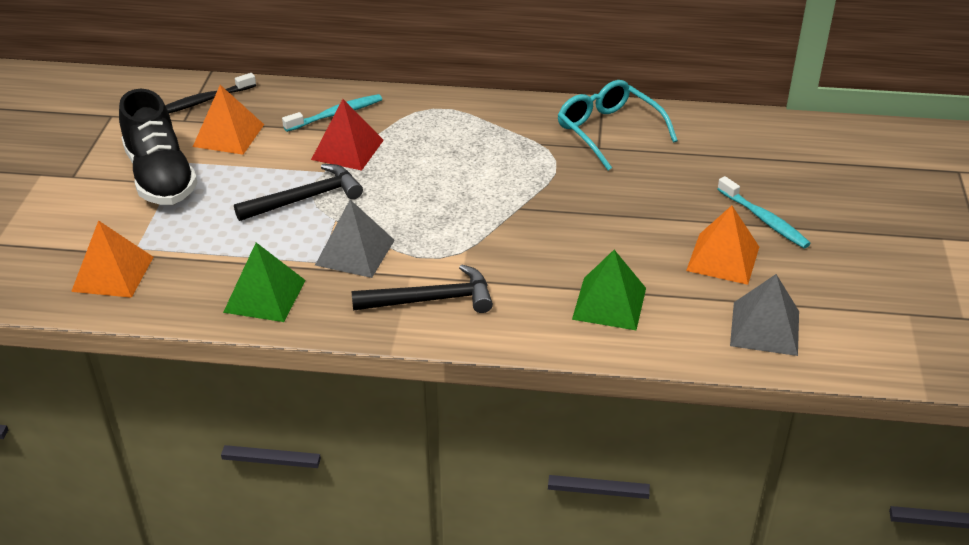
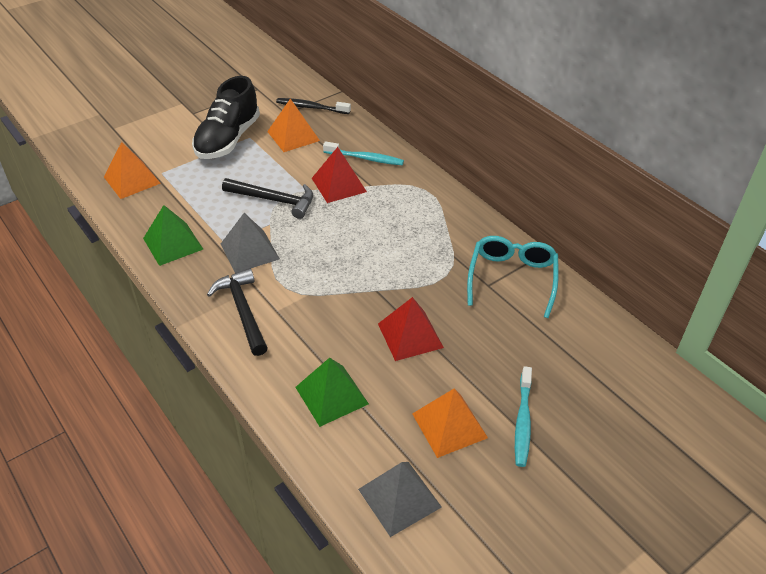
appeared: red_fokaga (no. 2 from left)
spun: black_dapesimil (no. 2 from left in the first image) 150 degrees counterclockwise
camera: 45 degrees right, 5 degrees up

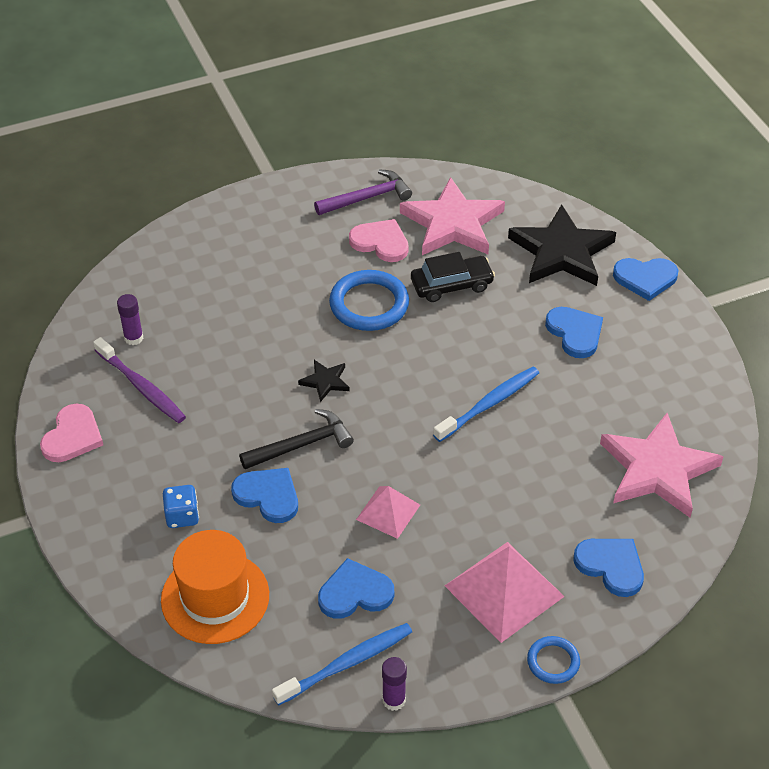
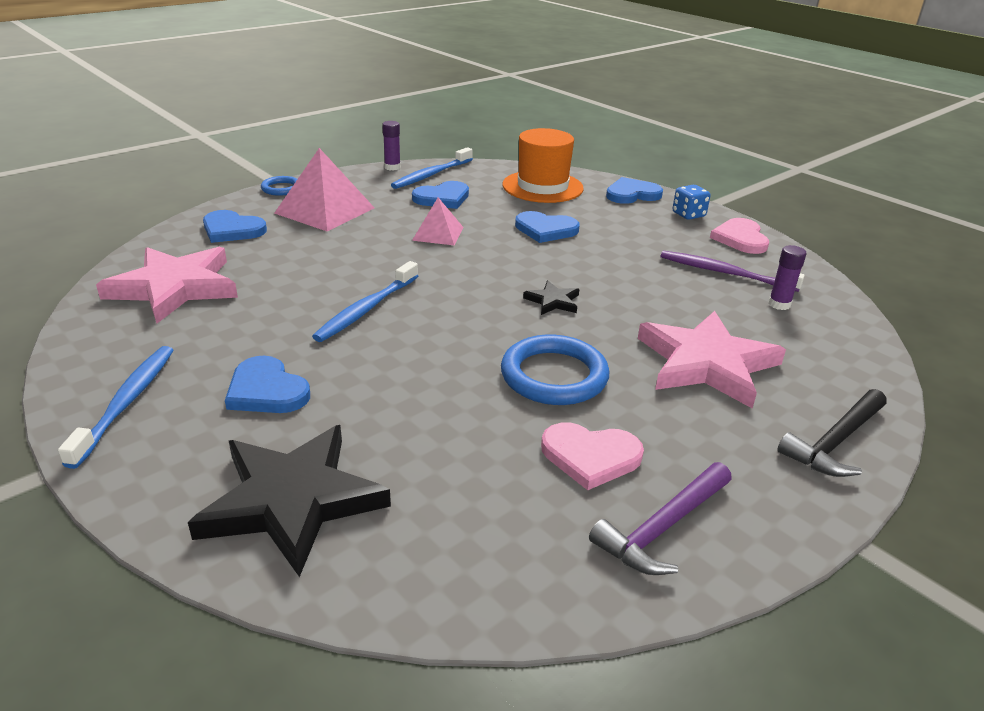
missing: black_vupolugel
appeared: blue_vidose (no. 1 from left)
relocated: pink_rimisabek (no. 1 from left in the first image) to pink_rimisabek (no. 2 from left); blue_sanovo (no. 5 from left); black_dapesimil; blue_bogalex
camera: 160 degrees right, 15 degrees down

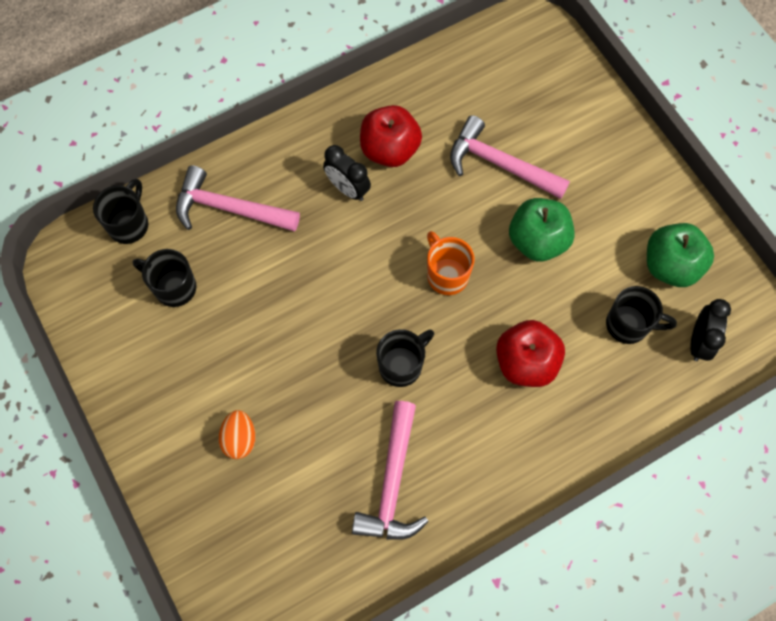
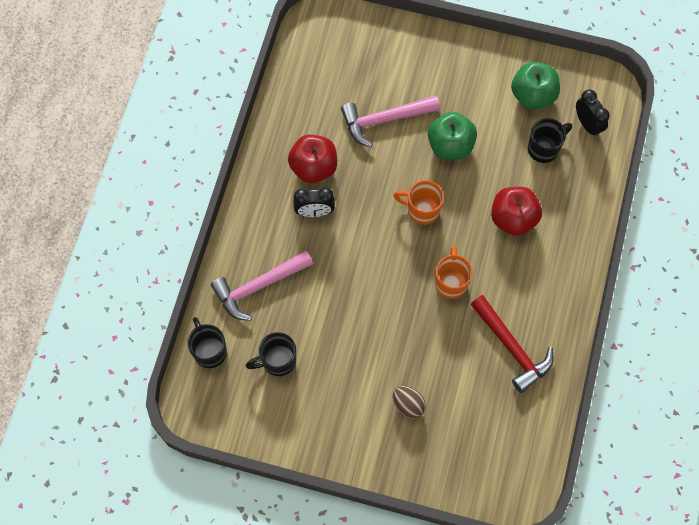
colour: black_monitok (no. 3 from left) to orange_monitok (no. 2 from left); pink_dapesimil (no. 2 from left) to red_dapesimil; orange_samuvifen to brown_samuvifen
camera: 45 degrees left, 0 degrees up

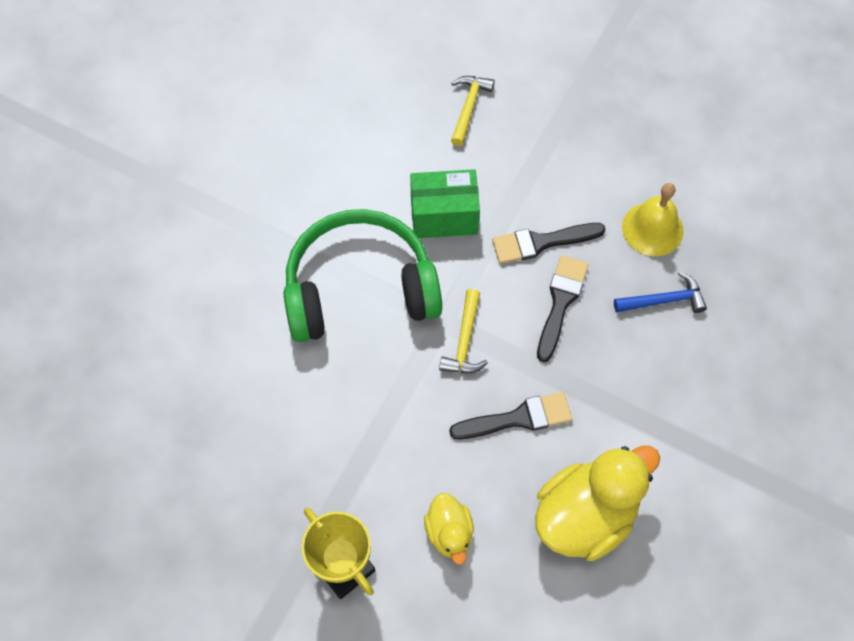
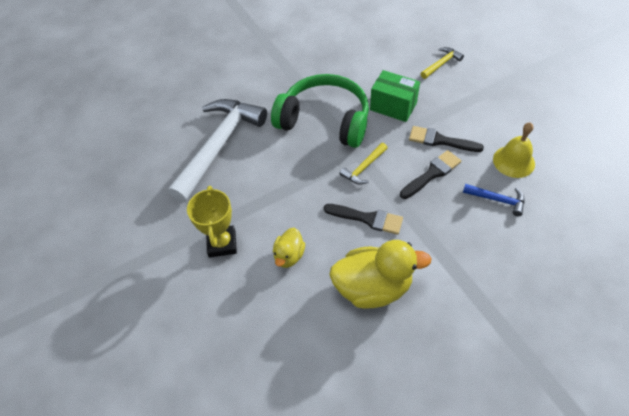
appeared: white_dapesimil
camera: 35 degrees right, 10 degrees down

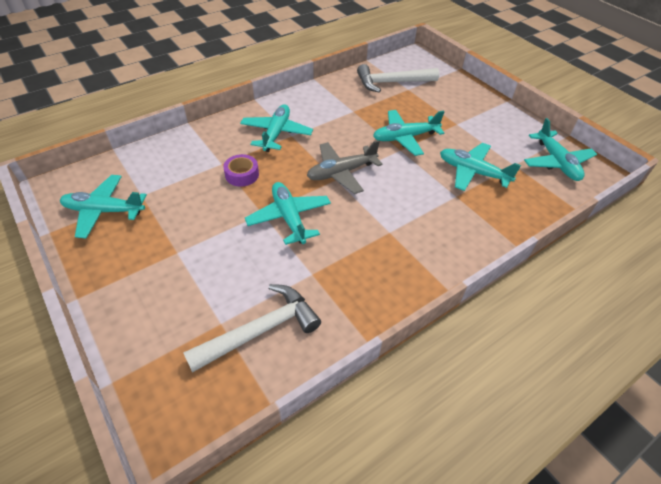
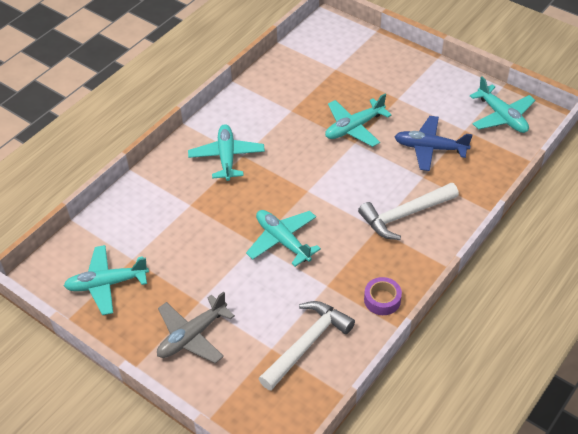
relocated: white_dapesimil (no. 2 from left); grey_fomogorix; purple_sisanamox
colour: turquoise_fomogorix (no. 5 from left) to blue_fomogorix
camera: 15 degrees left, 0 degrees up

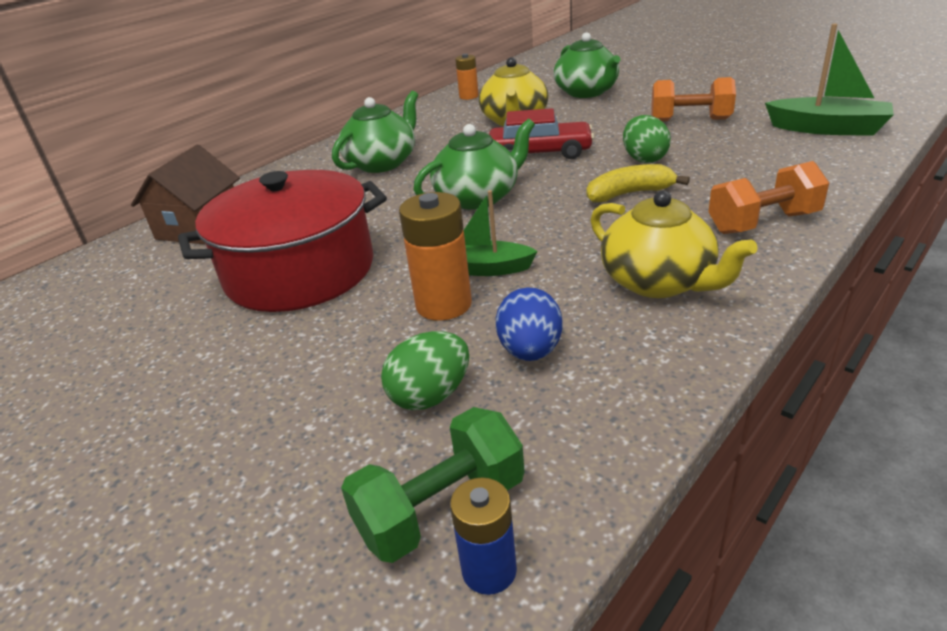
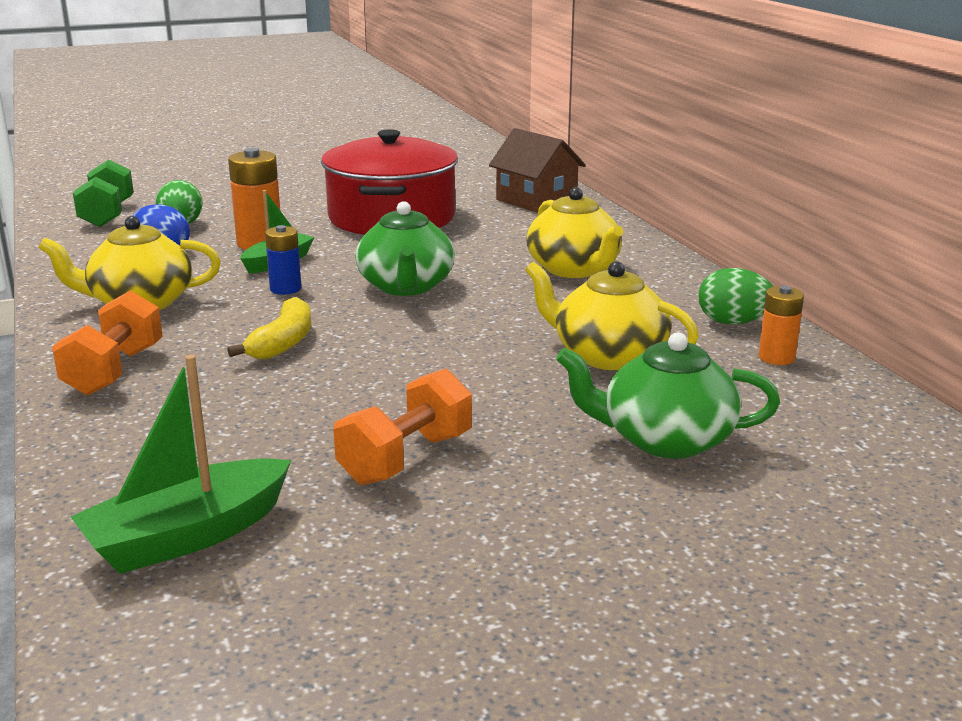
missing: red_vupolugel
relocated: green_samuvifen (no. 2 from left); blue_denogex
colour: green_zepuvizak (no. 1 from left) to yellow_zepuvizak (no. 2 from left)
camera: 115 degrees right, 10 degrees down

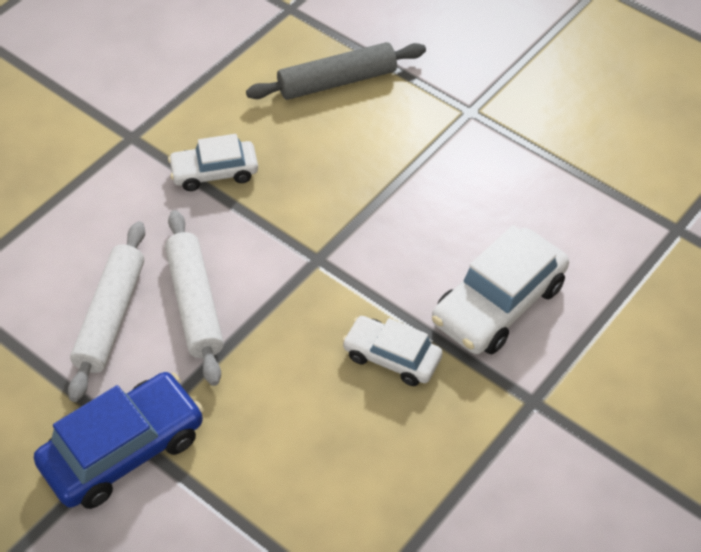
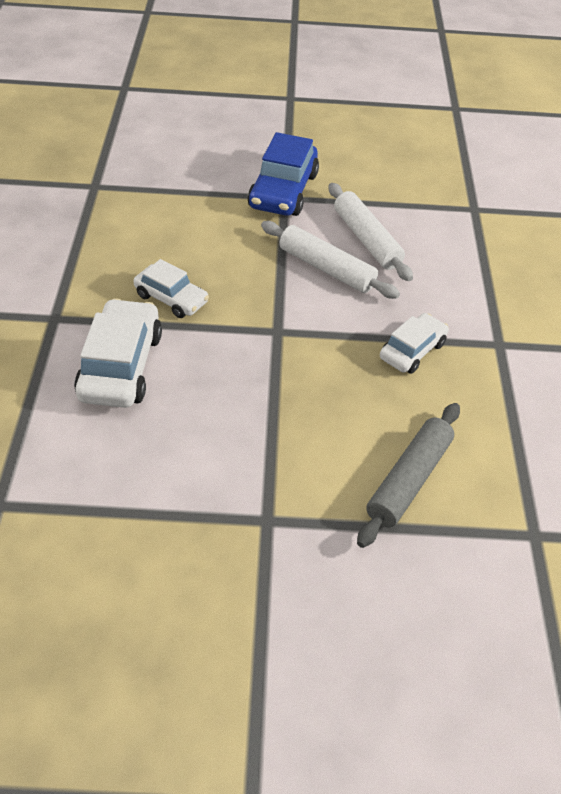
spun: white_vupolugel (no. 2 from left) 45 degrees clockwise
camera: 140 degrees right, 5 degrees down

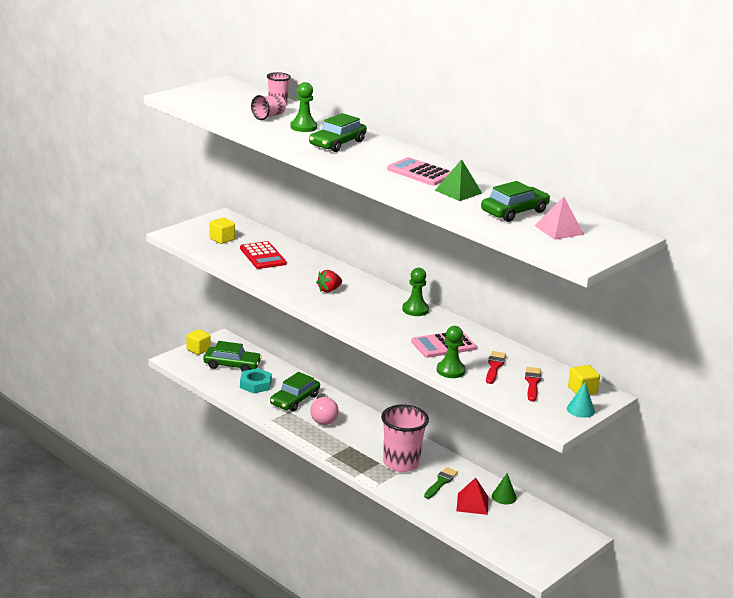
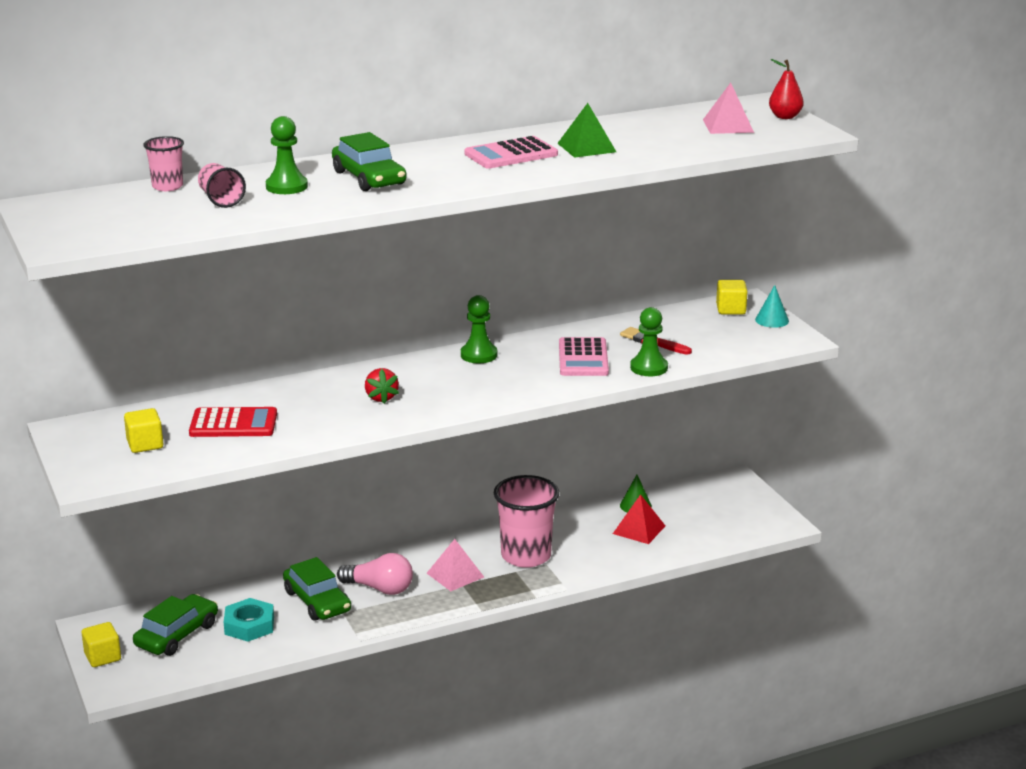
missing: green_vupolugel (no. 4 from left); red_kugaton (no. 2 from left); green_kugaton
appeared: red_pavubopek; pink_fokaga (no. 1 from left)
camera: 65 degrees left, 0 degrees up

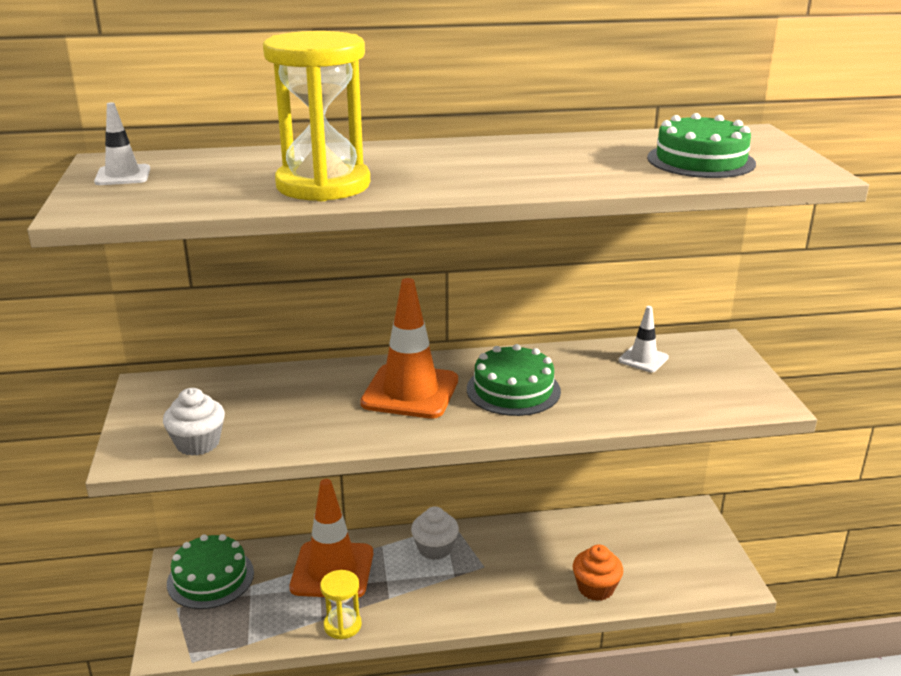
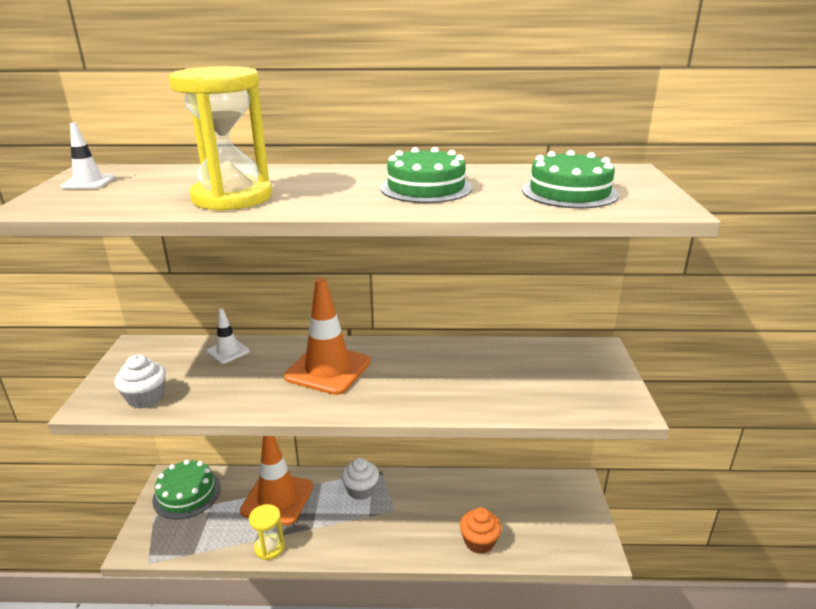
relocated: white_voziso (no. 2 from left); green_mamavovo (no. 2 from left)
camera: 10 degrees right, 0 degrees up

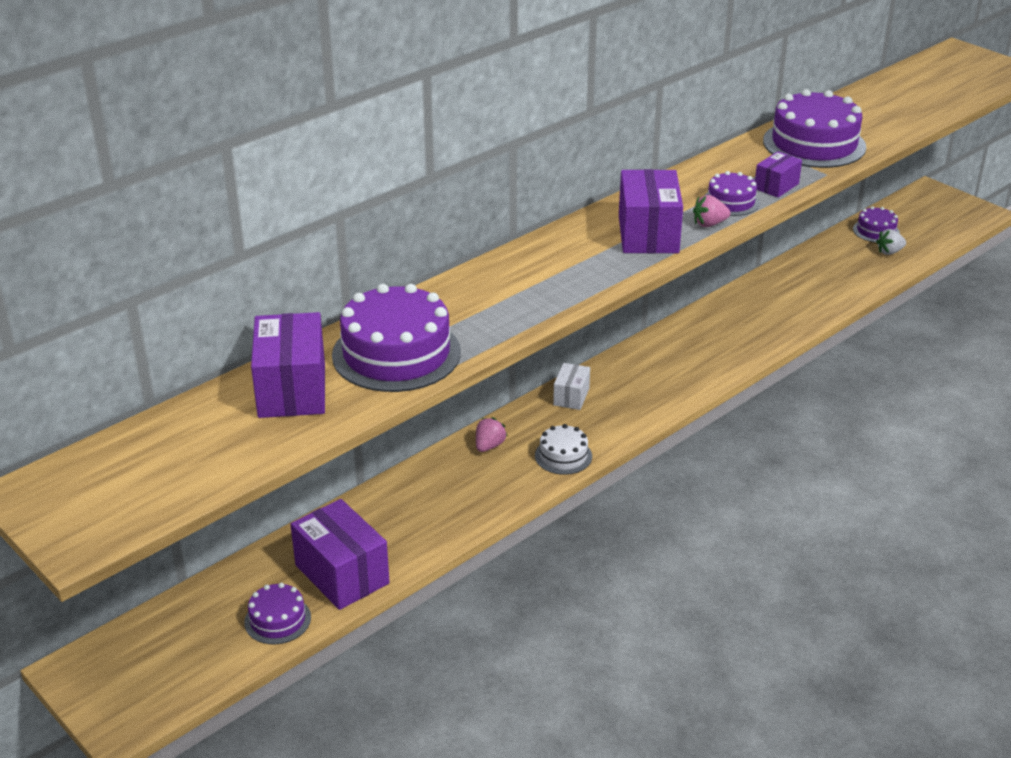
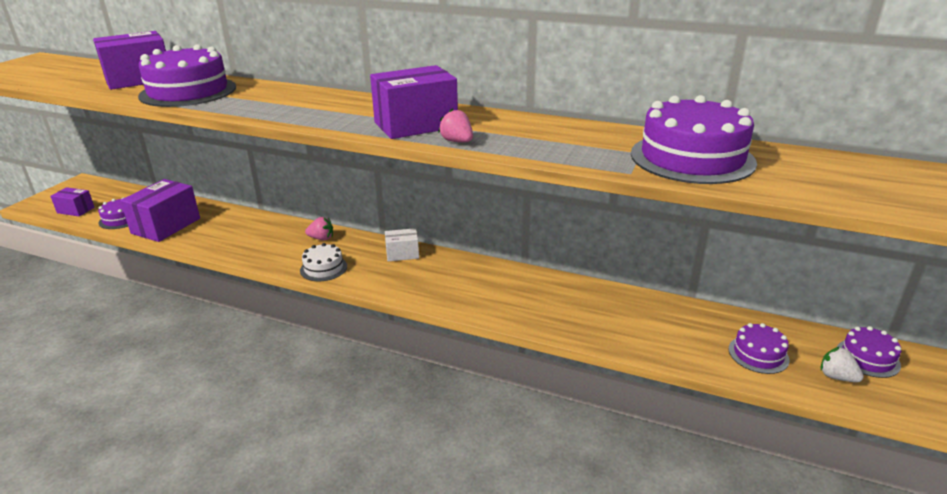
relocated: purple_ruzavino (no. 4 from left in the first image) to purple_ruzavino (no. 1 from left); purple_mamavovo (no. 3 from left in the first image) to purple_mamavovo (no. 4 from left)
camera: 65 degrees right, 5 degrees down

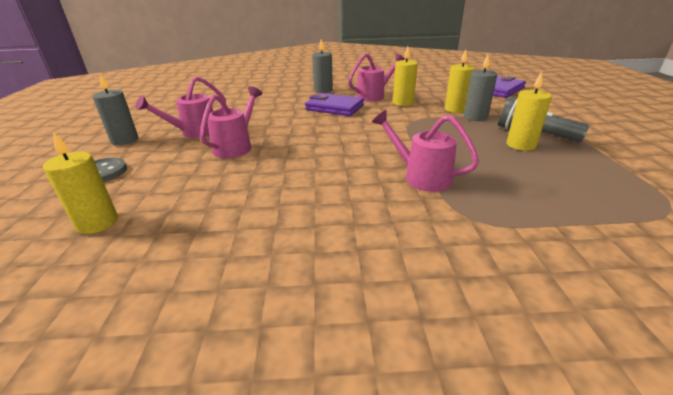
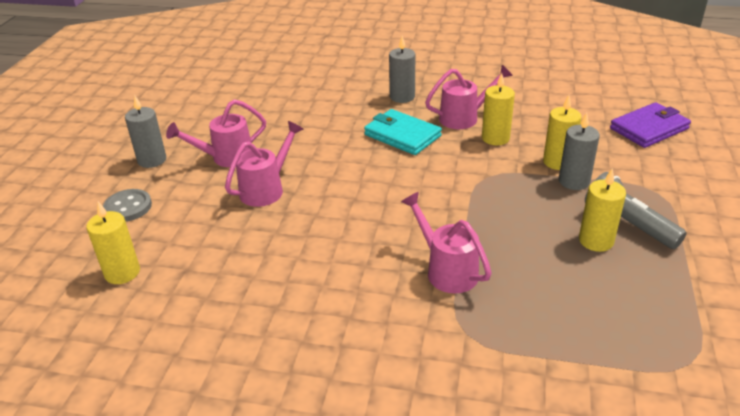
colour: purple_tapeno (no. 1 from left) to turquoise_tapeno
camera: 15 degrees right, 5 degrees up

